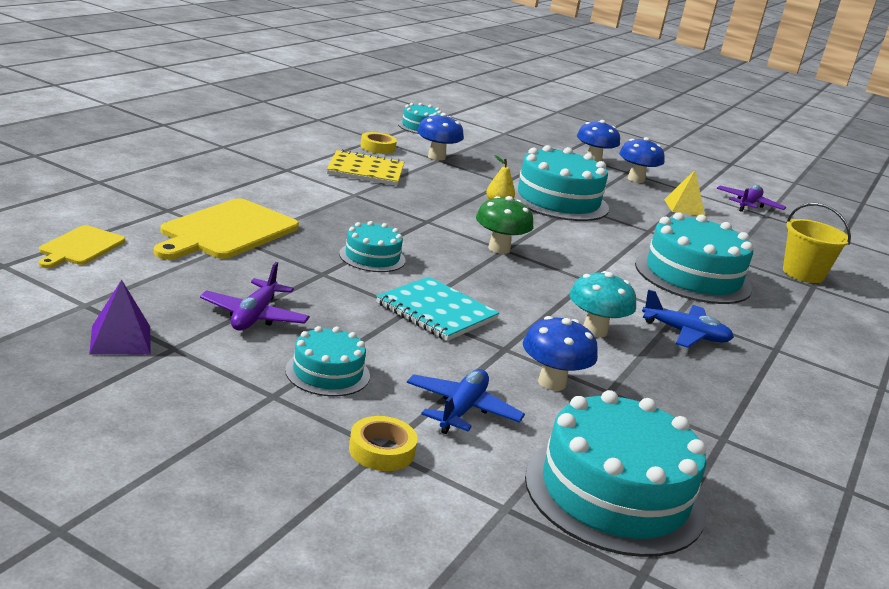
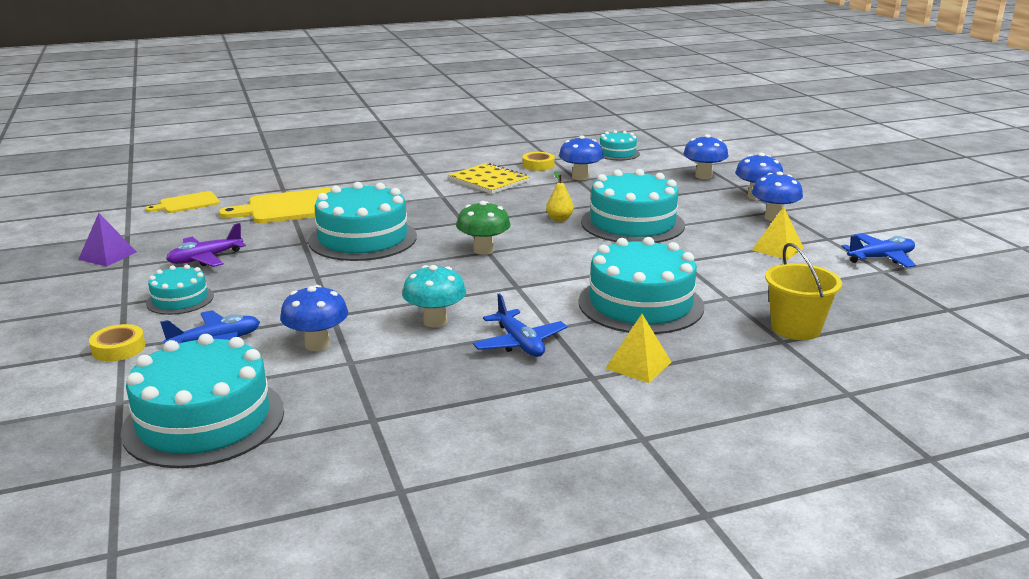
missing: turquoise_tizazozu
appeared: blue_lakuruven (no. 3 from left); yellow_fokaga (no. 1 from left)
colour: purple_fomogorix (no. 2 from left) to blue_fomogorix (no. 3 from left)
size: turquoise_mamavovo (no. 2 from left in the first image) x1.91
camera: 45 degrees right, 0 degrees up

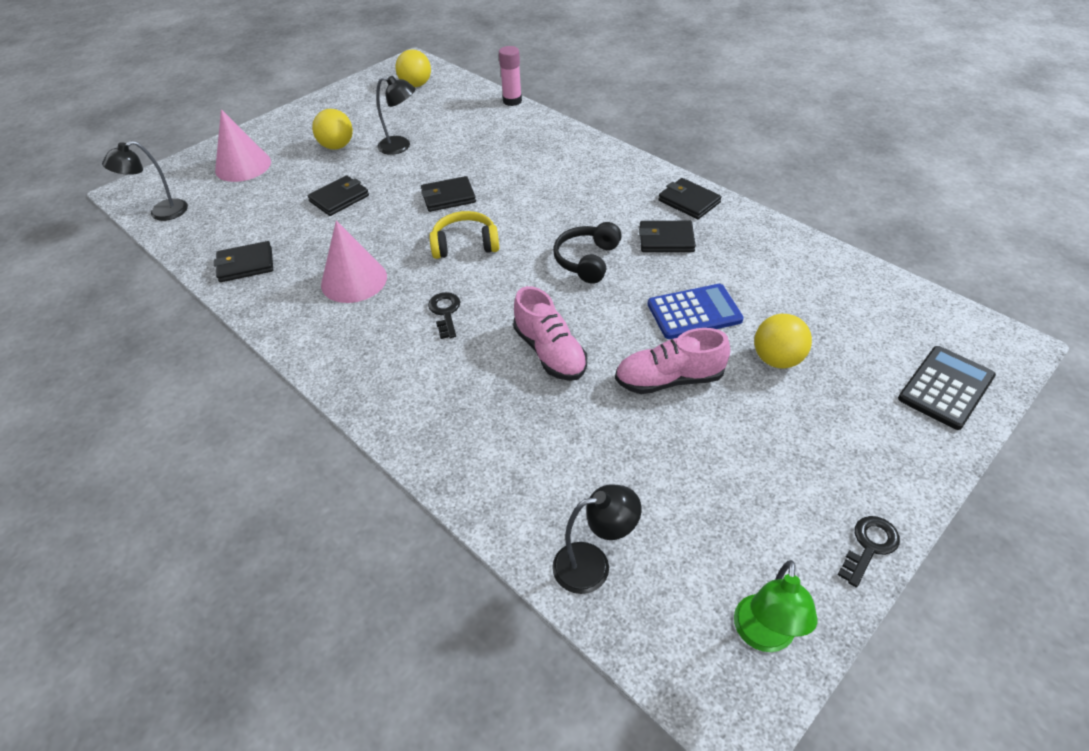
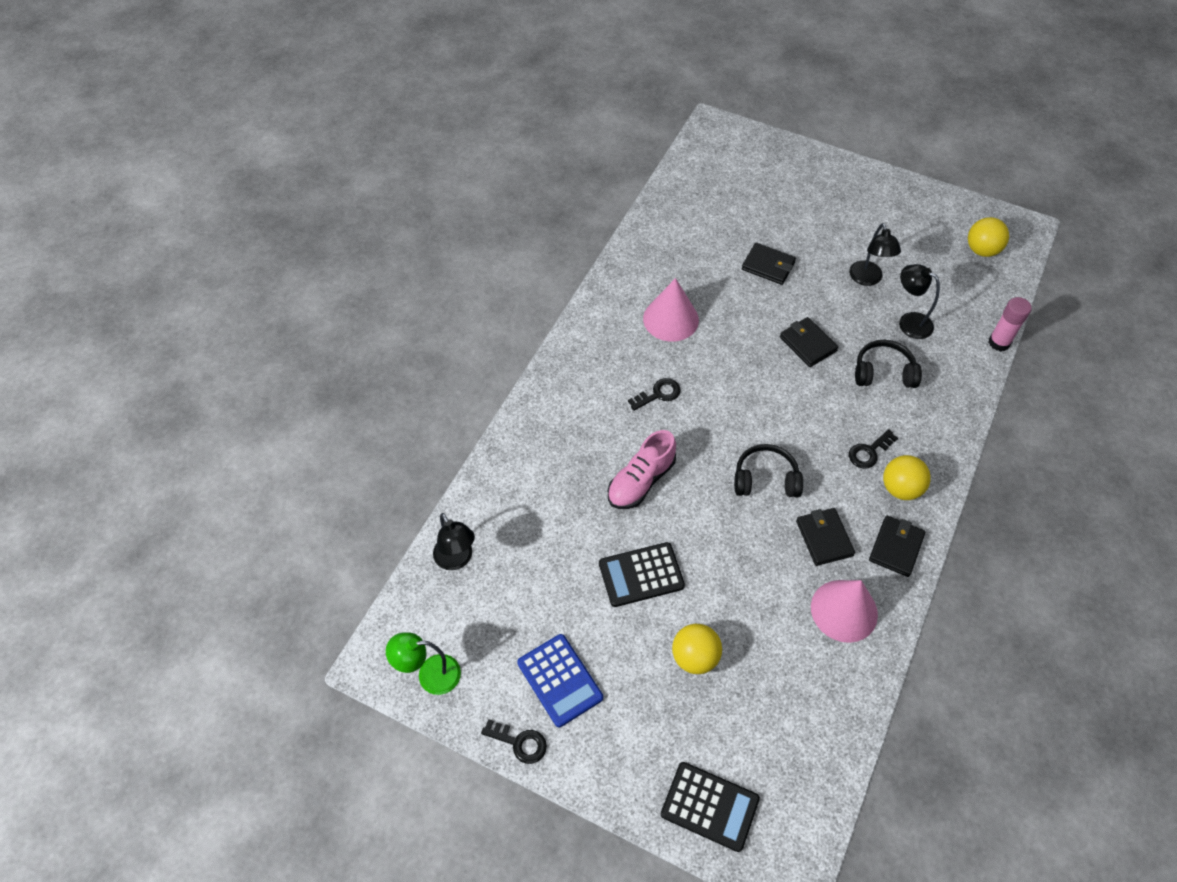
missing: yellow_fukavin; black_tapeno (no. 1 from left)
appeared: black_fukavin (no. 2 from left); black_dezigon (no. 3 from left)
relocated: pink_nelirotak (no. 1 from left in the first image) to pink_nelirotak (no. 2 from left); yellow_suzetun (no. 1 from left in the first image) to yellow_suzetun (no. 2 from left); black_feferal (no. 1 from left in the first image) to black_feferal (no. 3 from left); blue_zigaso
exchanged: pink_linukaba (no. 2 from left) to black_zigaso (no. 1 from left)
camera: 70 degrees right, 10 degrees up

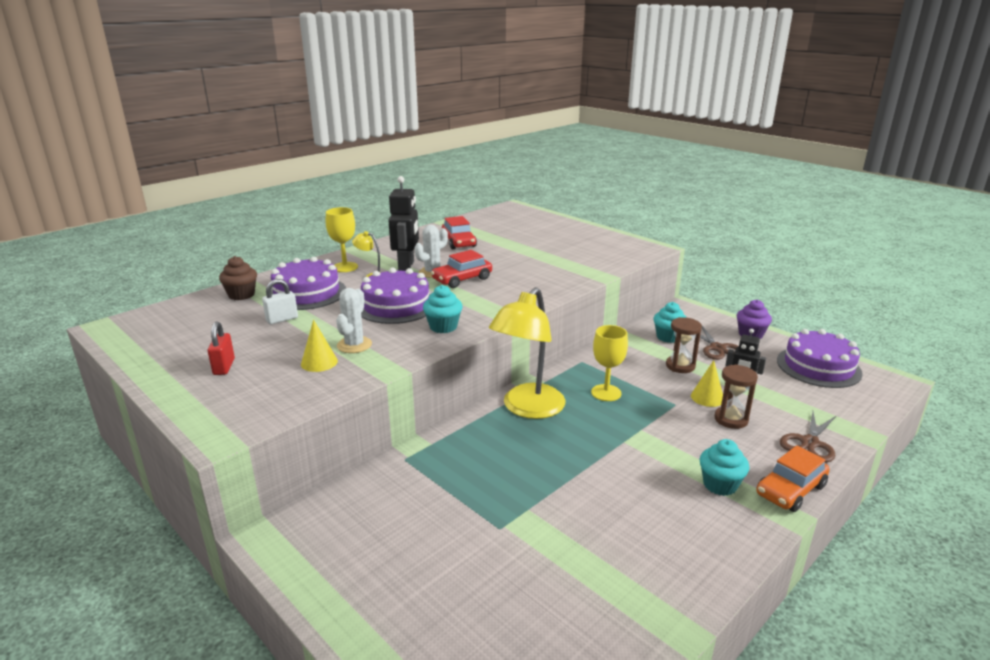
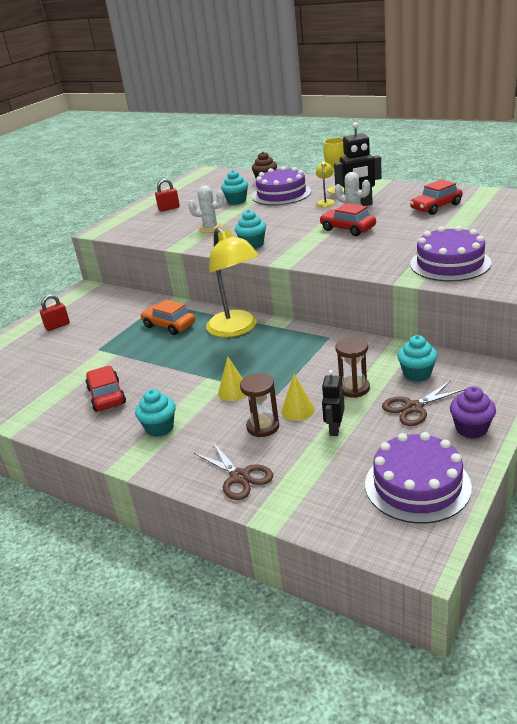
missing: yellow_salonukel (no. 2 from left)
appeared: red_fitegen (no. 1 from left); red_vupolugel (no. 1 from left)
relocated: purple_mamavovo (no. 2 from left in the first image) to purple_mamavovo (no. 3 from left); yellow_nelirotak (no. 1 from left); orange_vupolugel
exchanged: white_fitegen to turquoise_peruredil (no. 2 from left)
spun: yellow_feferal (no. 2 from left in the first image) 135 degrees counterclockwise; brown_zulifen (no. 2 from left in the first image) 150 degrees counterclockwise
camera: 80 degrees right, 5 degrees up

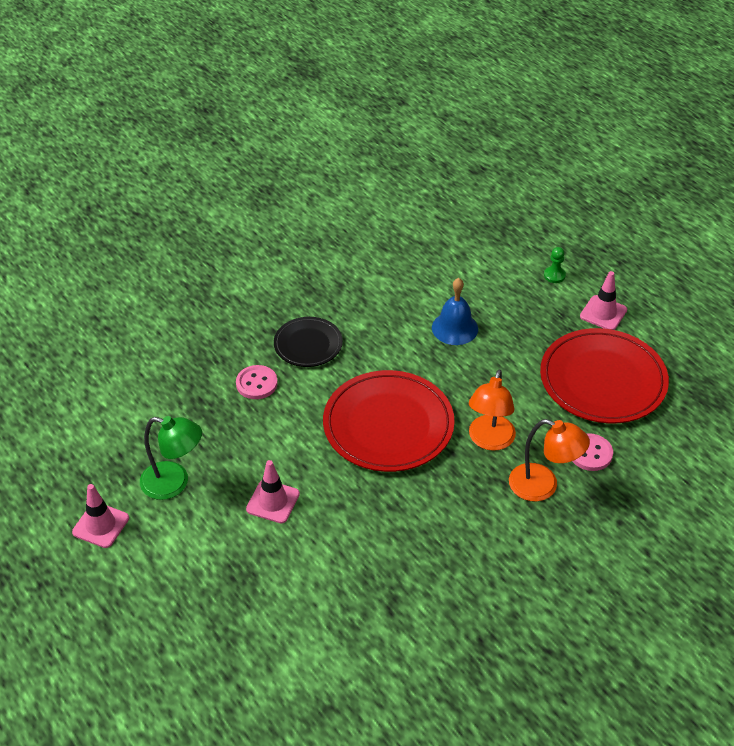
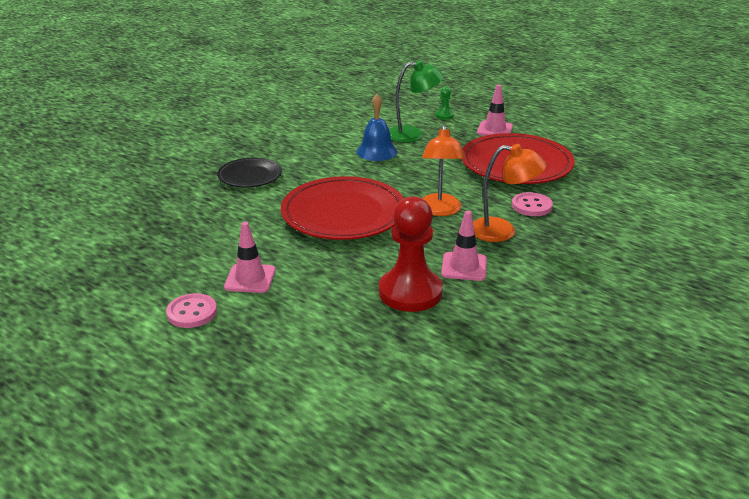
appeared: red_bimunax
relocated: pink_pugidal (no. 1 from left); green_feferal; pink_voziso (no. 1 from left in the first image) to pink_voziso (no. 2 from left)
camera: 15 degrees left, 15 degrees down

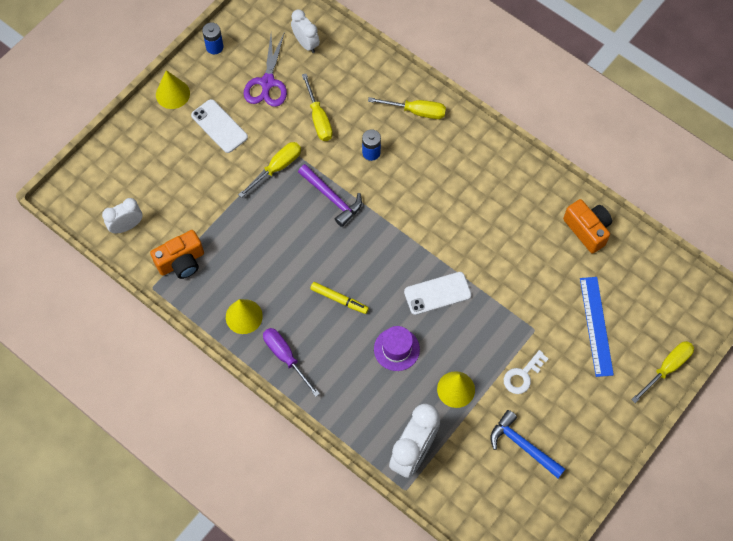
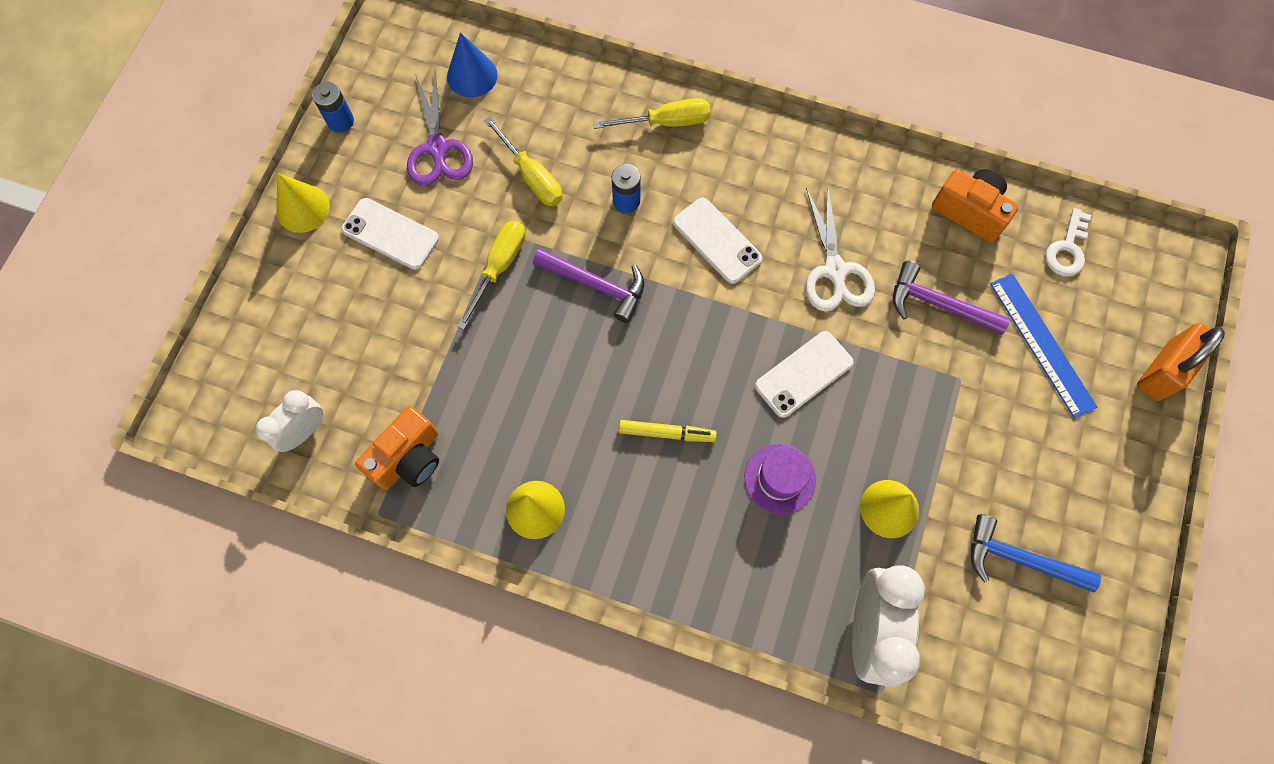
missing: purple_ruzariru
appeared: white_zulifen; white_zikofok (no. 2 from left); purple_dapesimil (no. 2 from left)
relocated: white_dezigon
exchanged: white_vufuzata (no. 2 from left) to blue_nelirotak; yellow_ruzariru (no. 4 from left) to orange_fitegen
camera: 20 degrees left, 5 degrees up

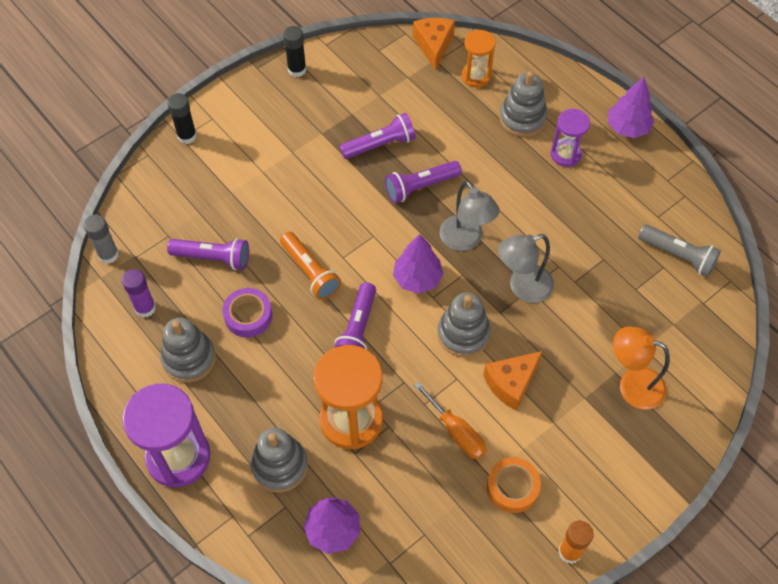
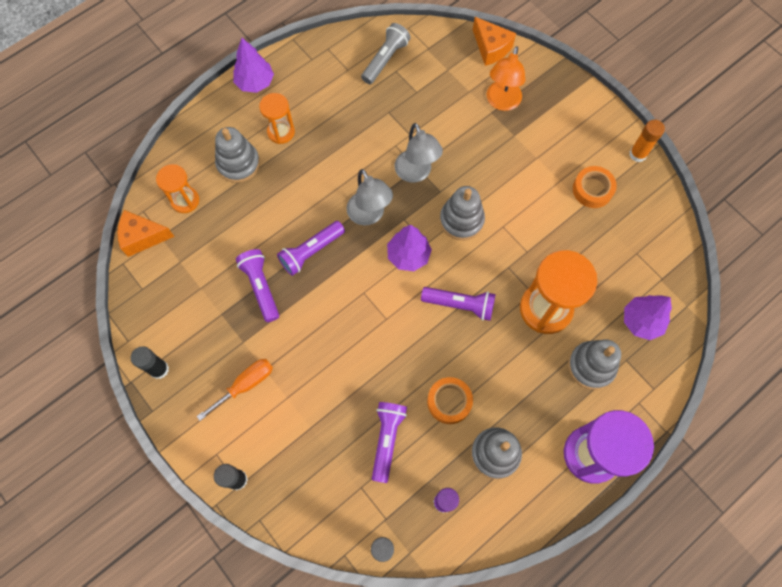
missing: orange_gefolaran
relocated: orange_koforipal (no. 2 from left); orange_ruzariru
colour: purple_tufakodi (no. 2 from left) to orange_tufakodi (no. 2 from left); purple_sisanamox to orange_sisanamox (no. 1 from left)
spun: purple_gefolaran (no. 4 from left in the first image) 75 degrees clockwise; grey_feferal (no. 1 from left) 90 degrees clockwise
camera: 90 degrees left, 10 degrees up

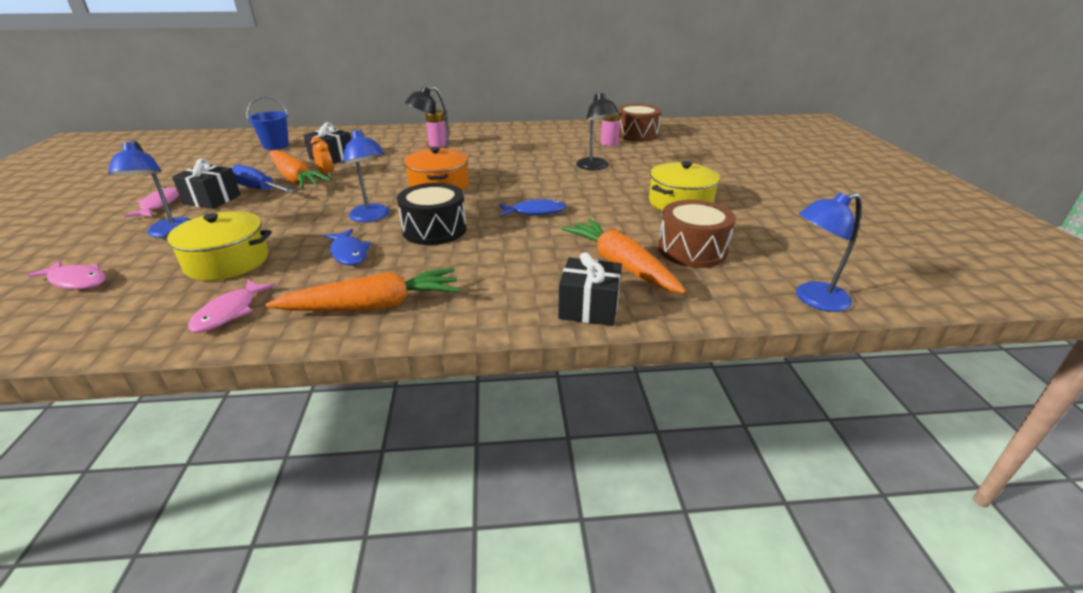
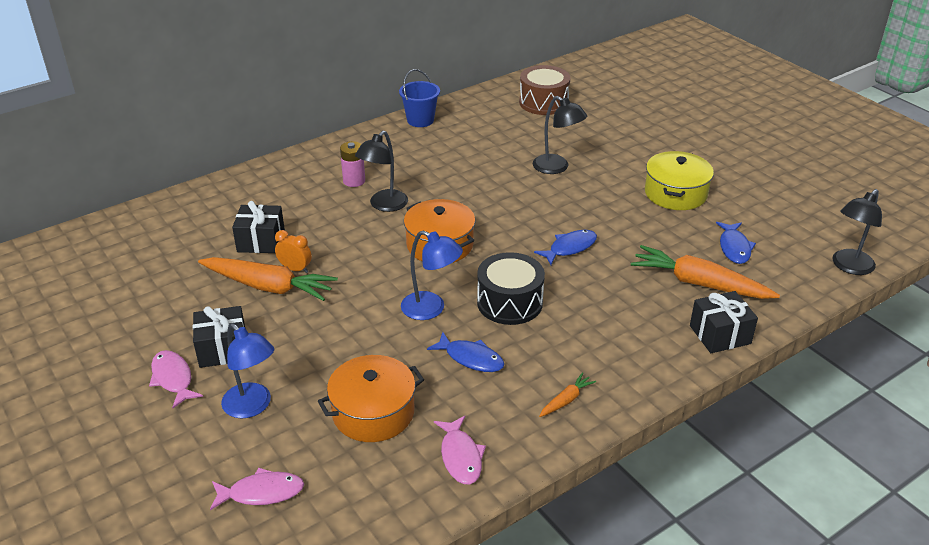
missing: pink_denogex (no. 2 from left); blue_ruzariru
relocated: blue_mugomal
exchanged: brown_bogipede (no. 2 from left) to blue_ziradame (no. 3 from left)
colour: blue_feferal (no. 3 from left) to black_feferal (no. 3 from left); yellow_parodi (no. 1 from left) to orange_parodi (no. 1 from left)
size: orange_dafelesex (no. 2 from left) x0.46
camera: 30 degrees left, 5 degrees up

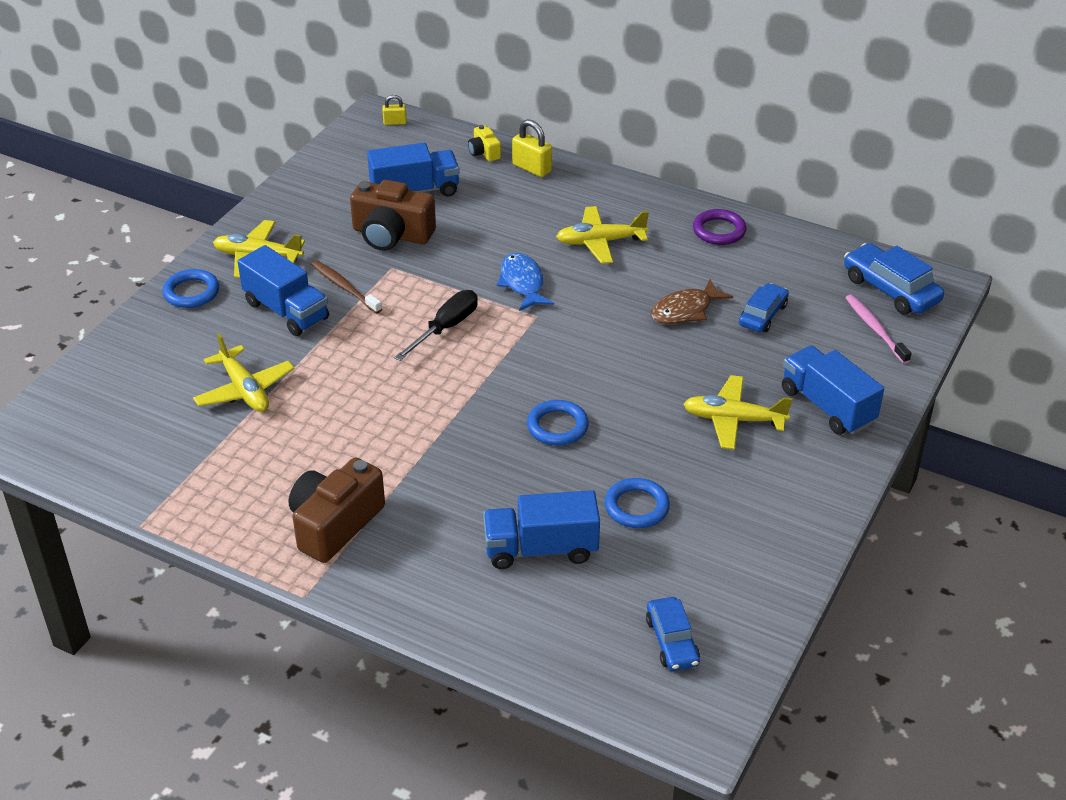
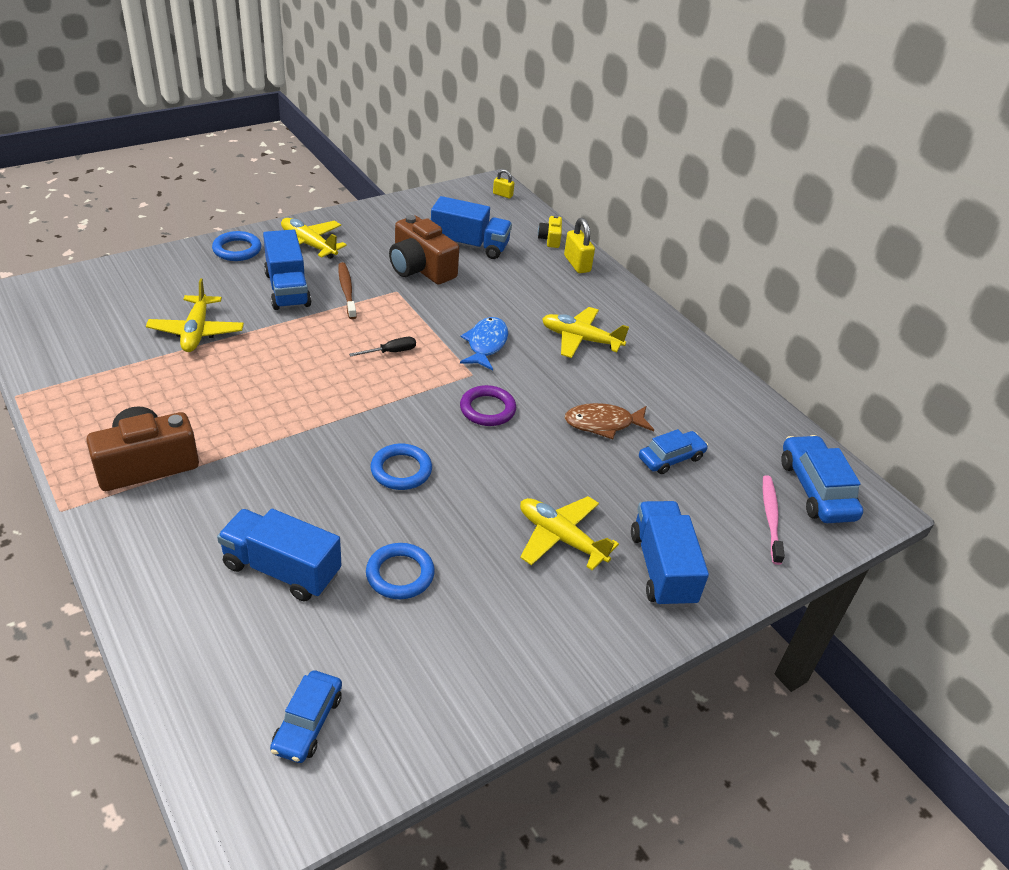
relocated: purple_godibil
size: black_ruzariru x0.61
camera: 25 degrees right, 0 degrees up

